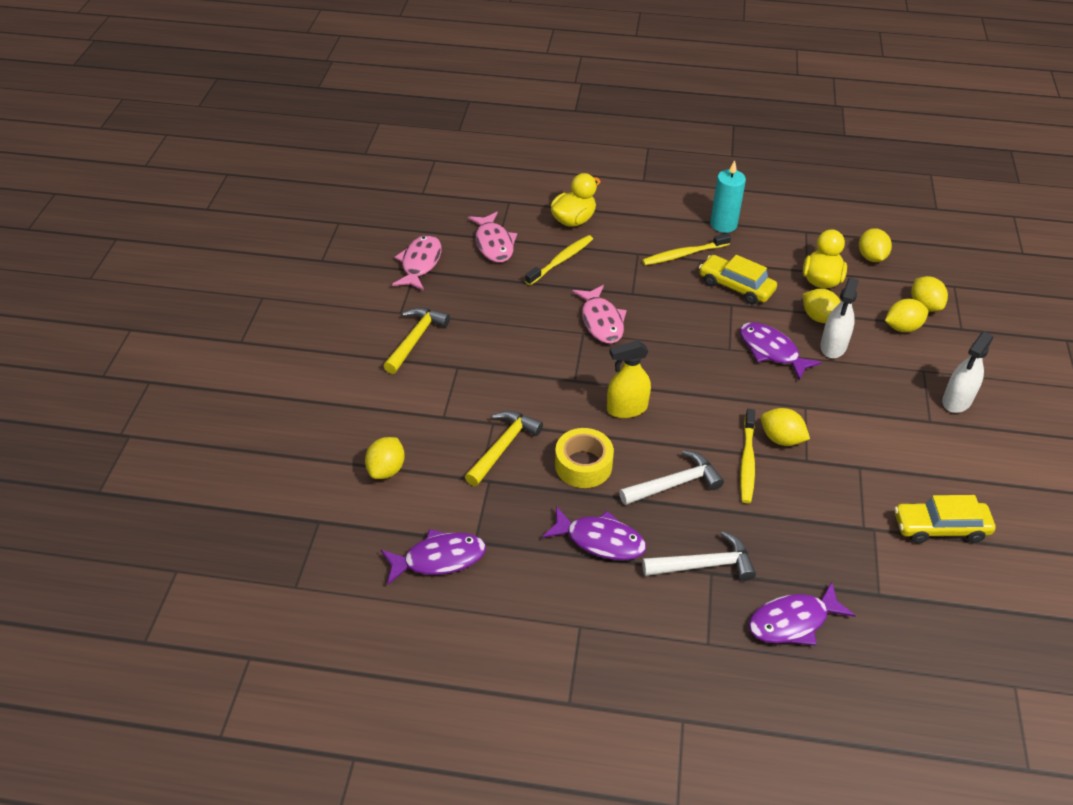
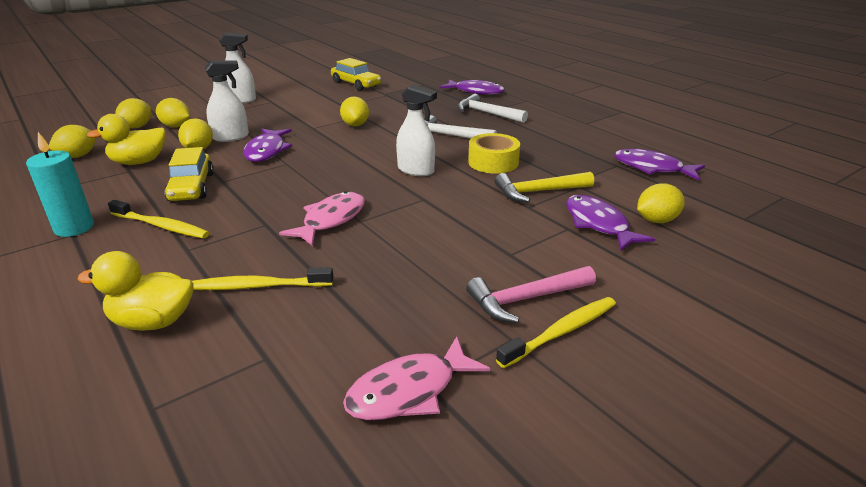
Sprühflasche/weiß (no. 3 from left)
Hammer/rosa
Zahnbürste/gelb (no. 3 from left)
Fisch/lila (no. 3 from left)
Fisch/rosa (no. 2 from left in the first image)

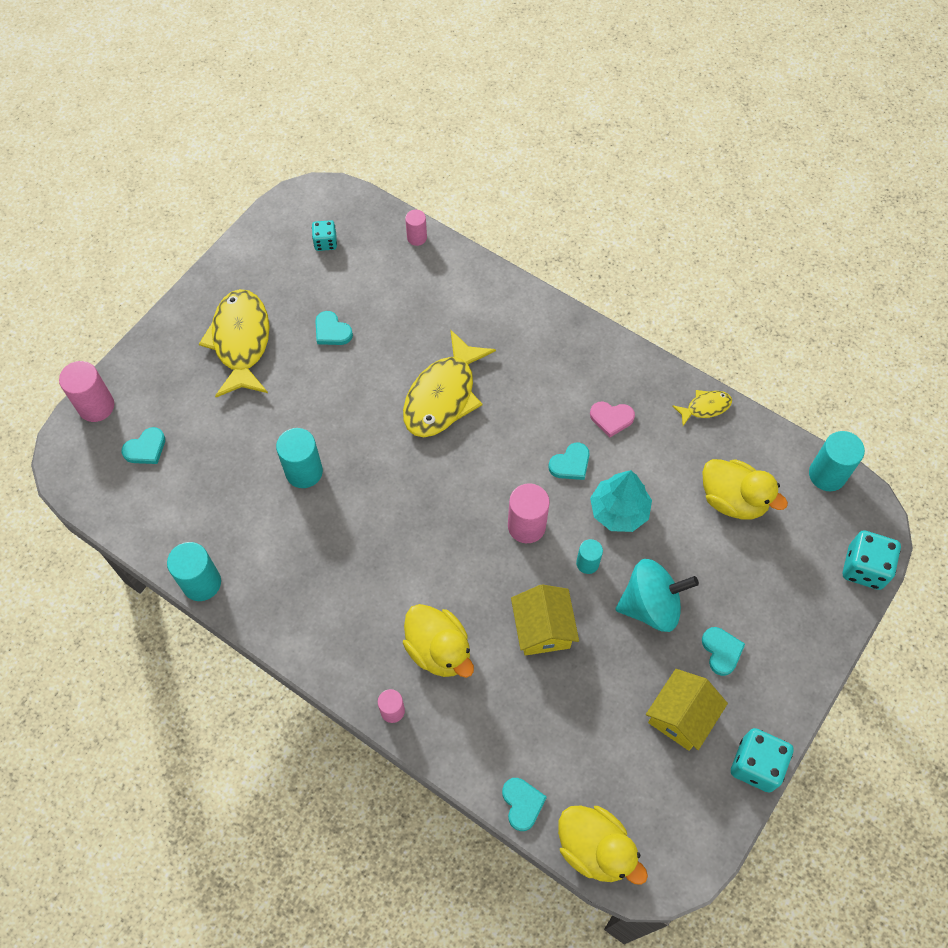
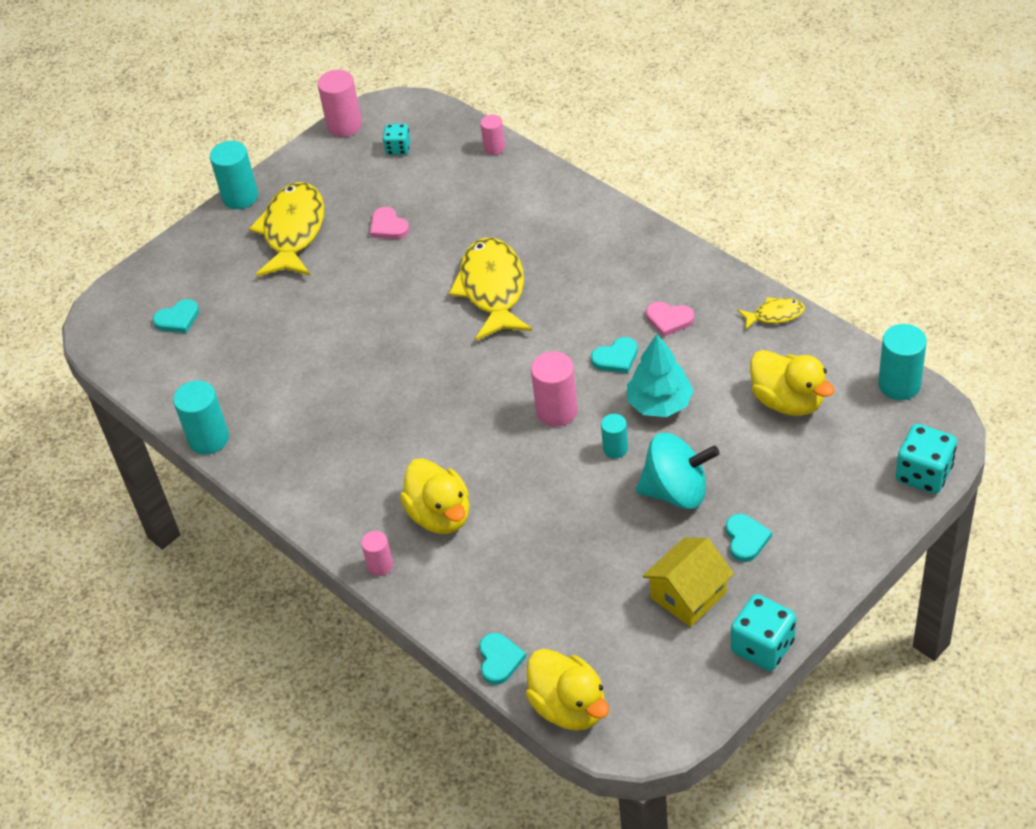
Vollzylinder/türkis (no. 2 from left)
Vollzylinder/rosa (no. 1 from left)
Herz/rosa (no. 1 from left)
Fisch/gelb (no. 2 from left)
Haus/gelb (no. 1 from left in the first image)

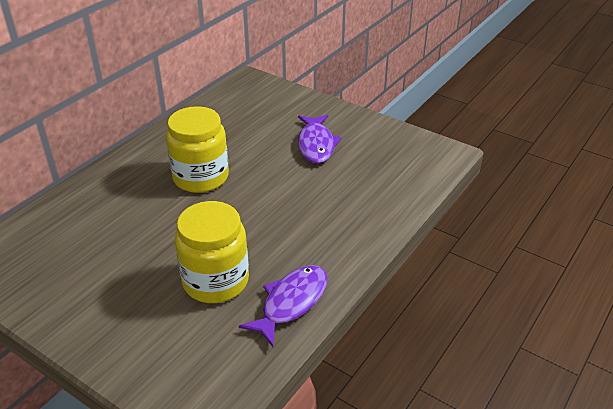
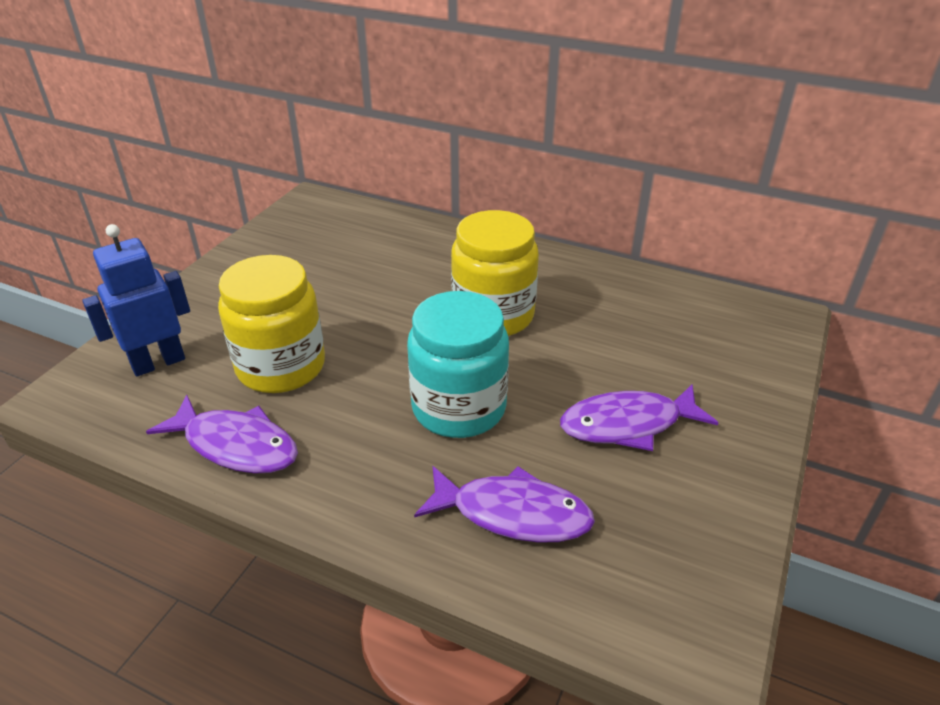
Roboter/blau
Einmachglas/türkis
Fisch/lila (no. 2 from left)

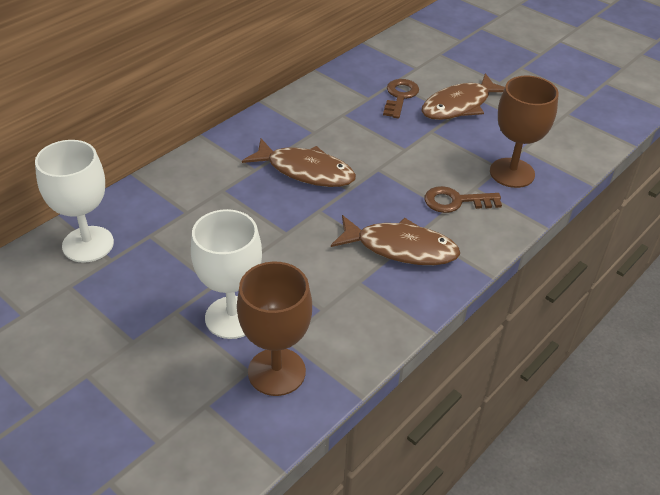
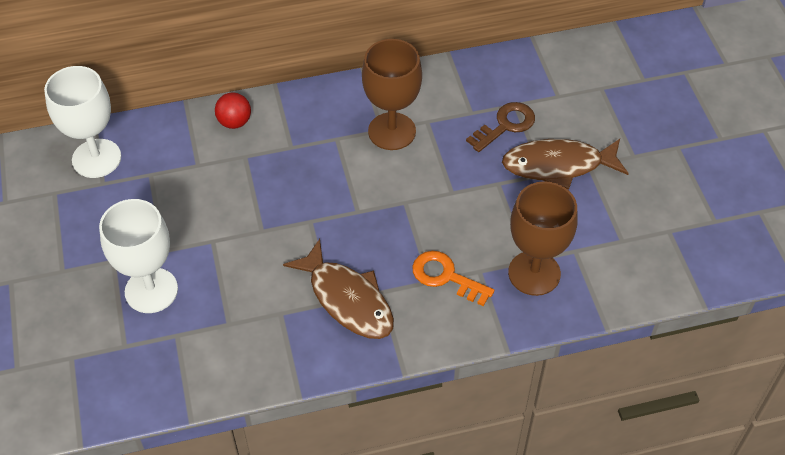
Ball/rot
Kelch/braun (no. 1 from left)
Schlüssel/orange
Fisch/braun (no. 1 from left in the first image)

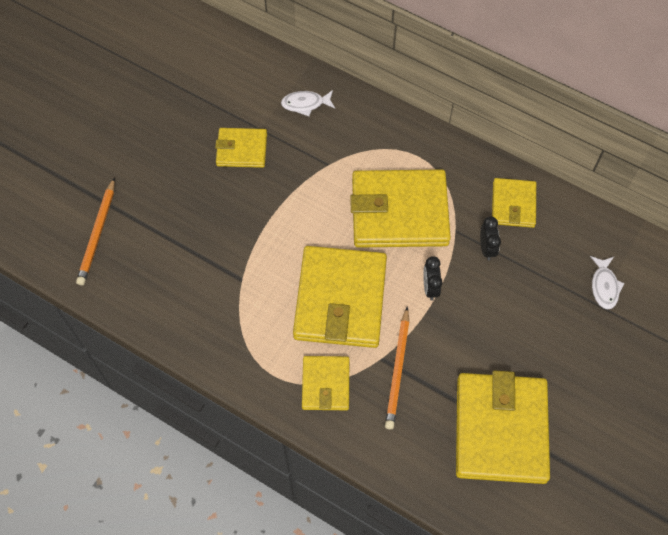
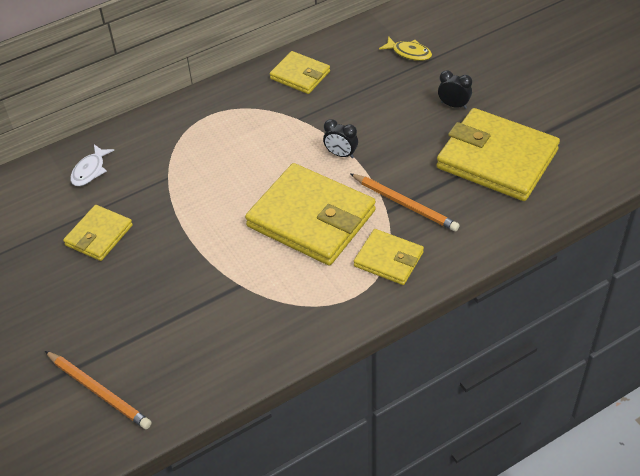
Fisch/gelb
Wecker/schwarz (no. 2 from left)
Geldbörse/gelb (no. 4 from left in the first image)

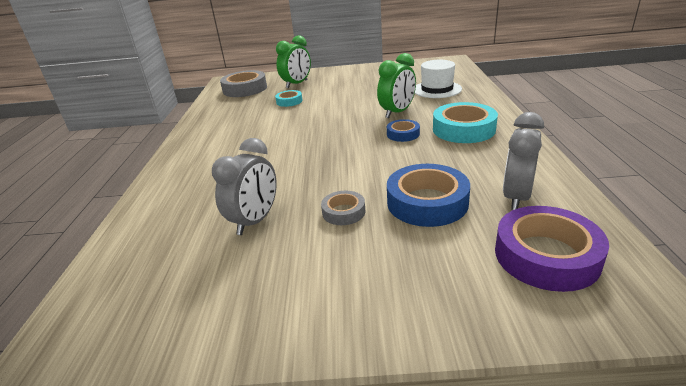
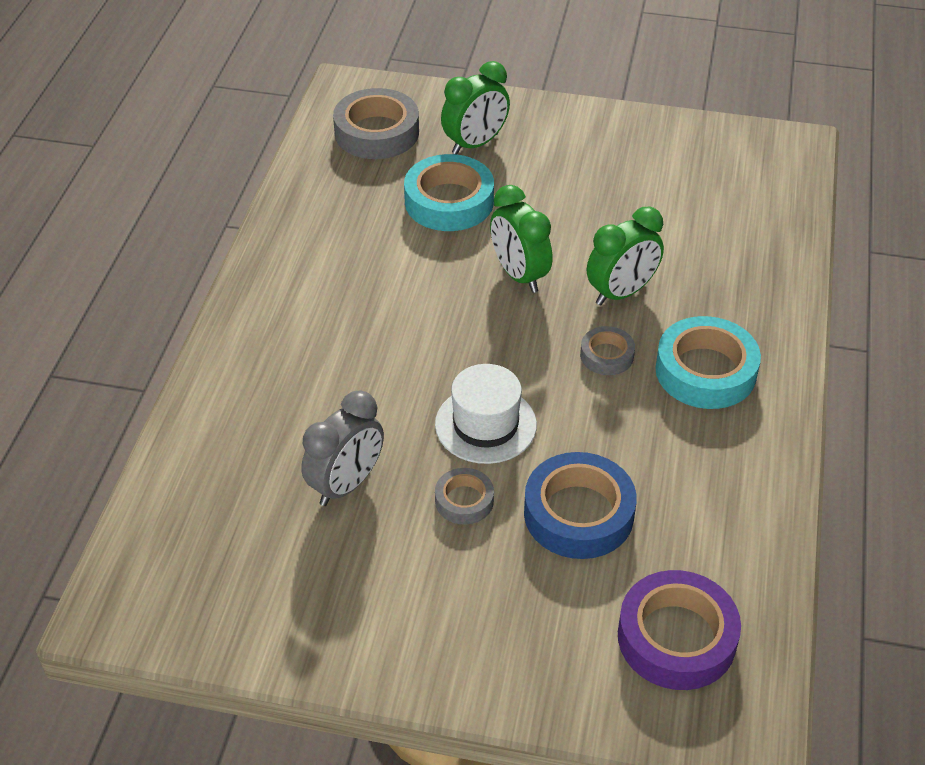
Klebeband/türkis (no. 1 from left)
Hut/weiß
Wecker/grün (no. 2 from left)
Klebeband/grau (no. 3 from left)
Wecker/grau (no. 2 from left in the first image)

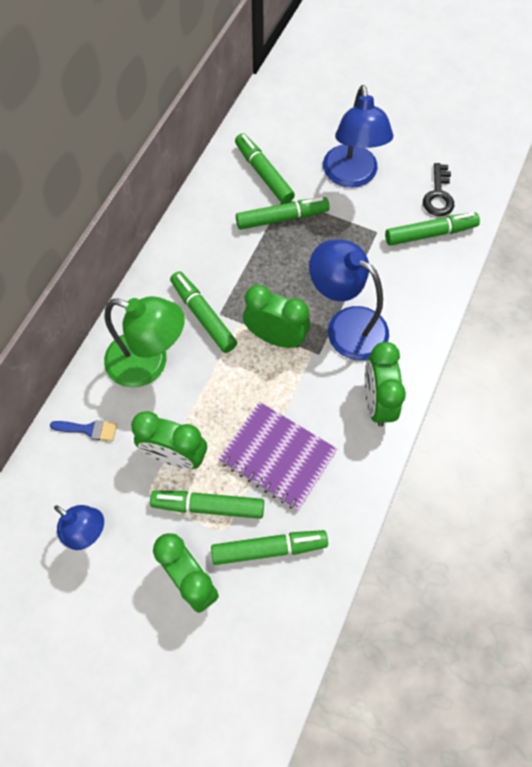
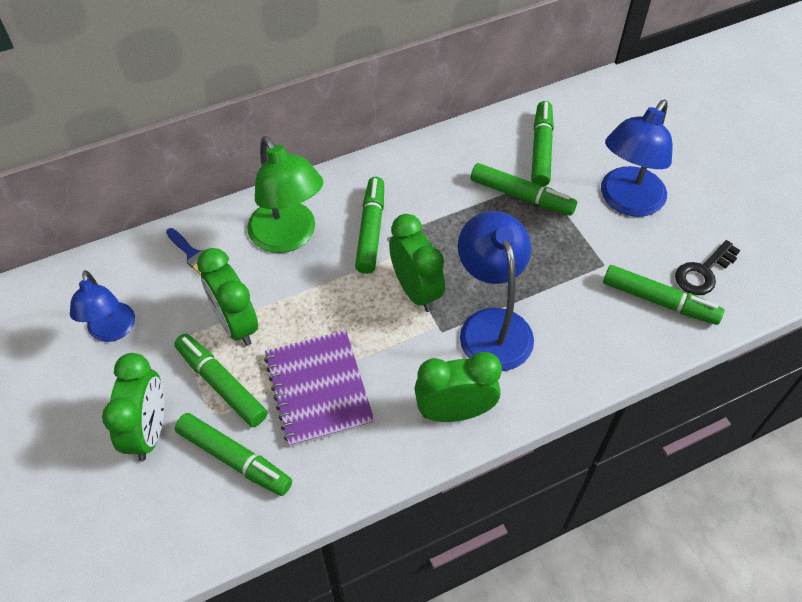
Wecker/grün (no. 4 from left)

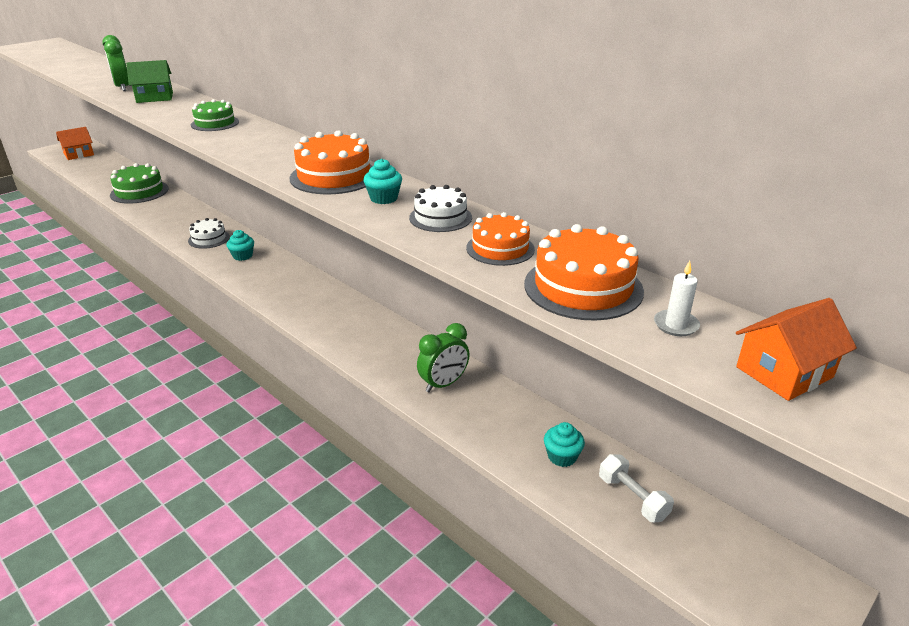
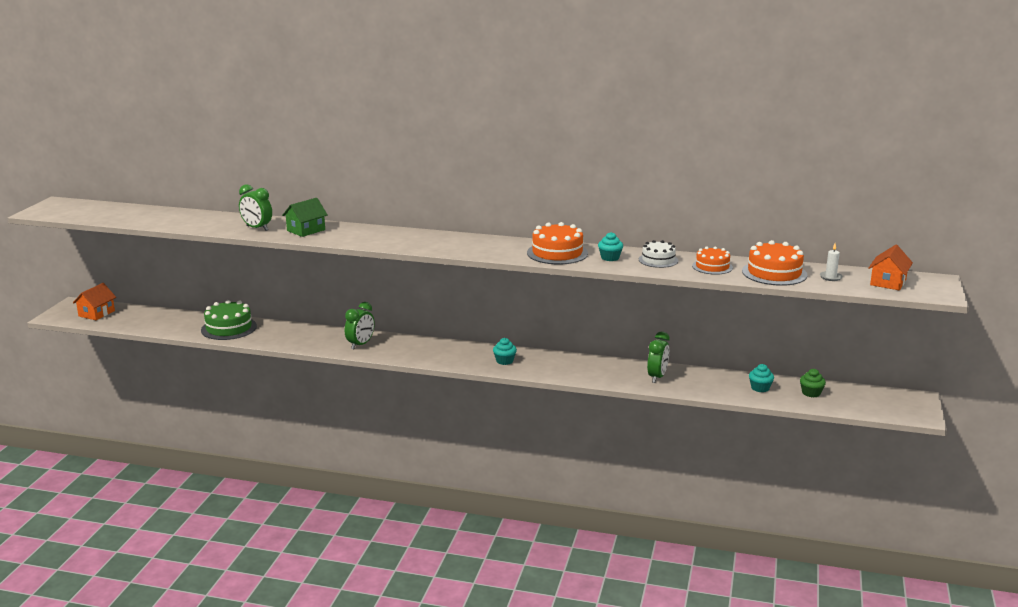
Wecker/grün (no. 2 from left)
Muffin/türkis (no. 1 from left)
Muffin/grün
Kuchen/grün (no. 2 from left in the first image)

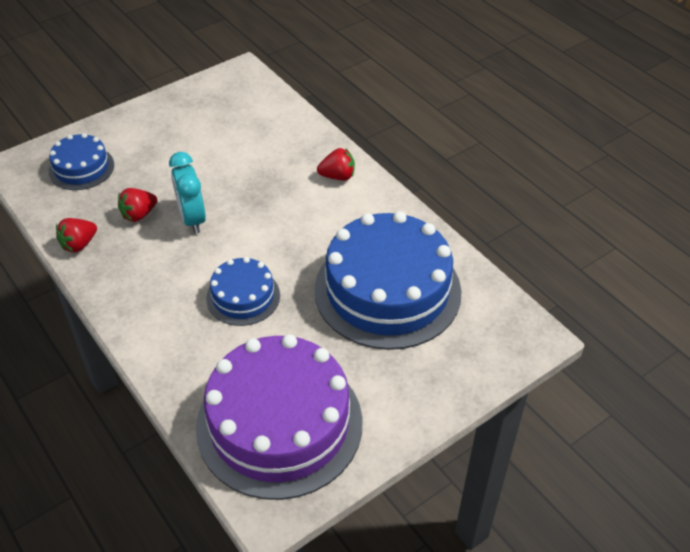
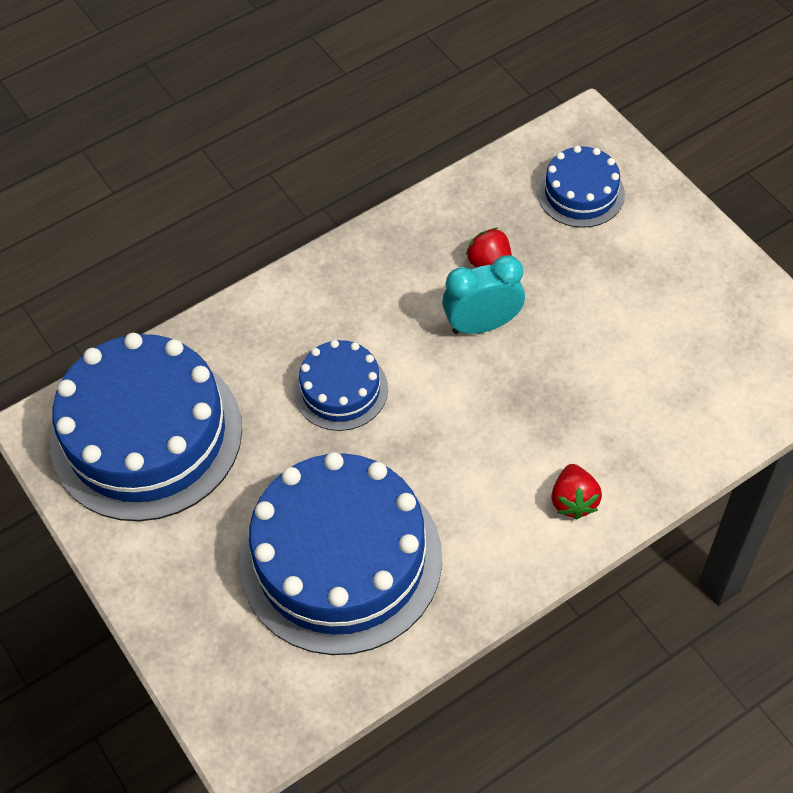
Kuchen/blau (no. 1 from left)
Erdbeere/rot (no. 1 from left in the first image)

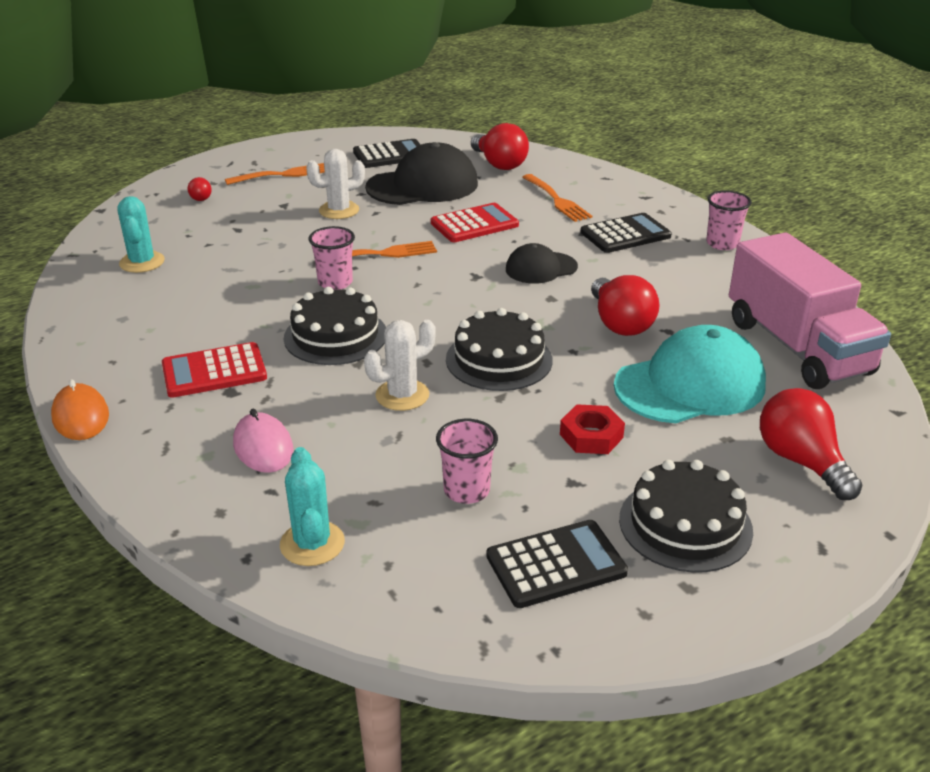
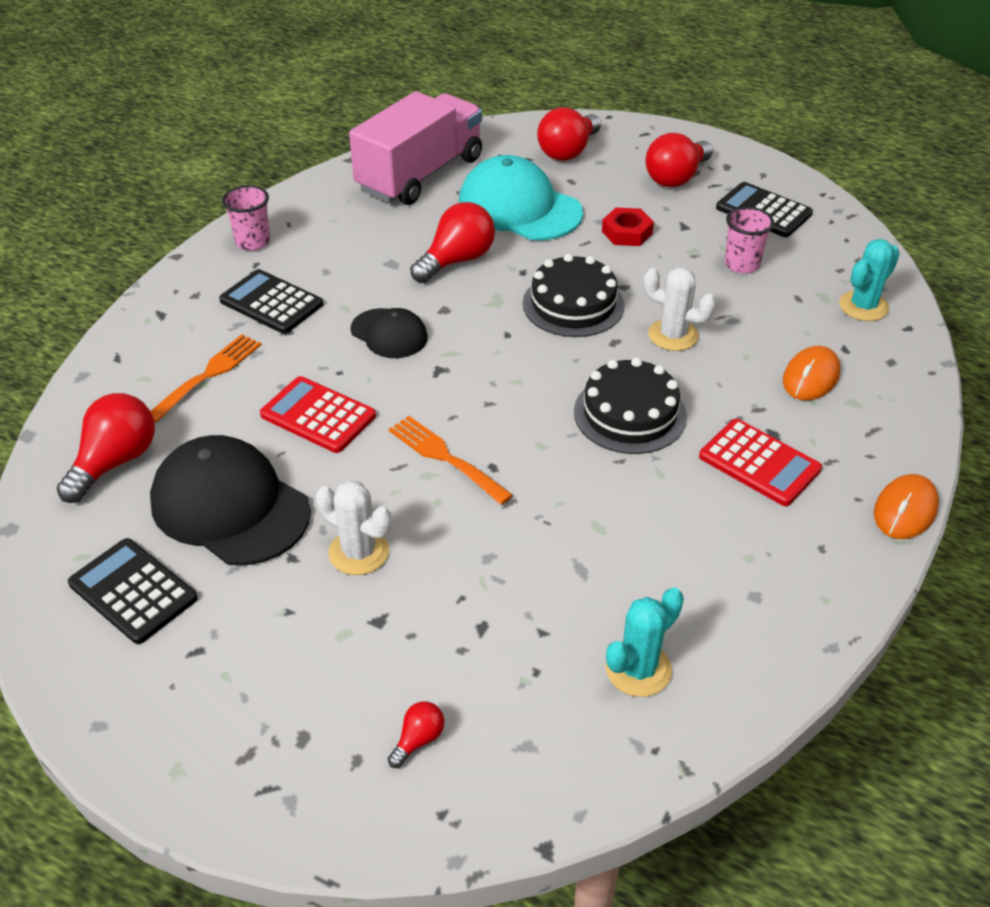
Glühbirne/rot (no. 5 from left)
Computermaus/orange (no. 1 from left)
Gabel/orange (no. 1 from left in the first image)
Becher/rosa (no. 1 from left in the first image)

